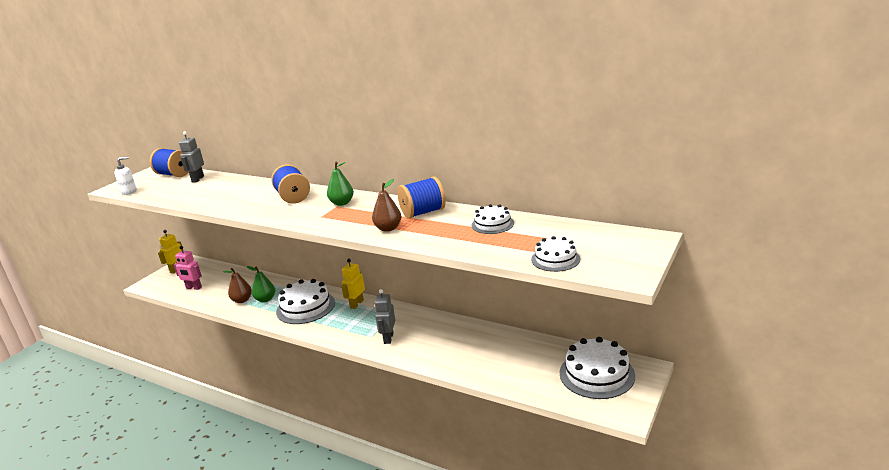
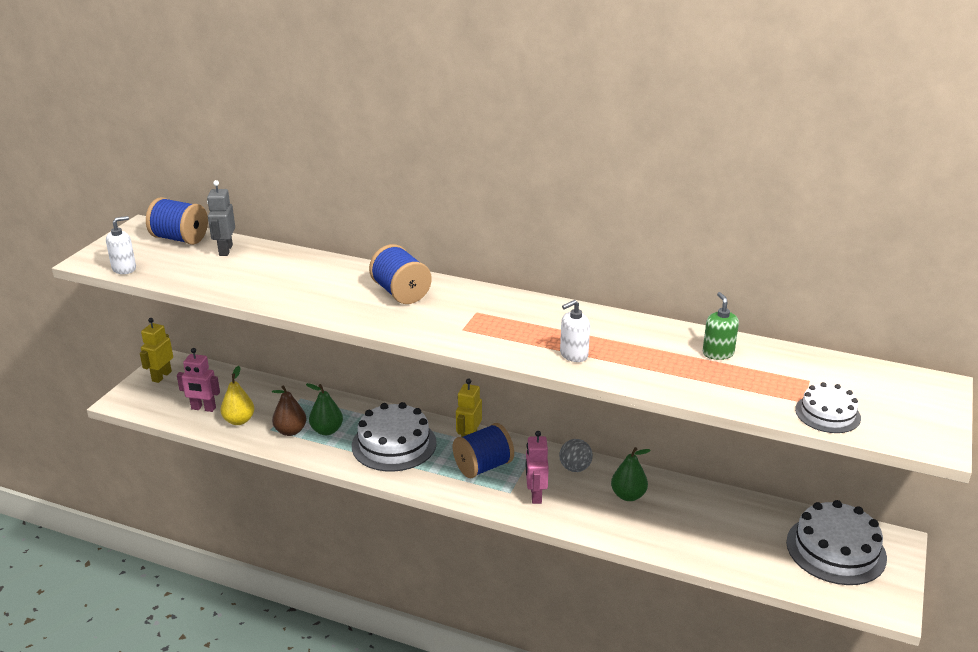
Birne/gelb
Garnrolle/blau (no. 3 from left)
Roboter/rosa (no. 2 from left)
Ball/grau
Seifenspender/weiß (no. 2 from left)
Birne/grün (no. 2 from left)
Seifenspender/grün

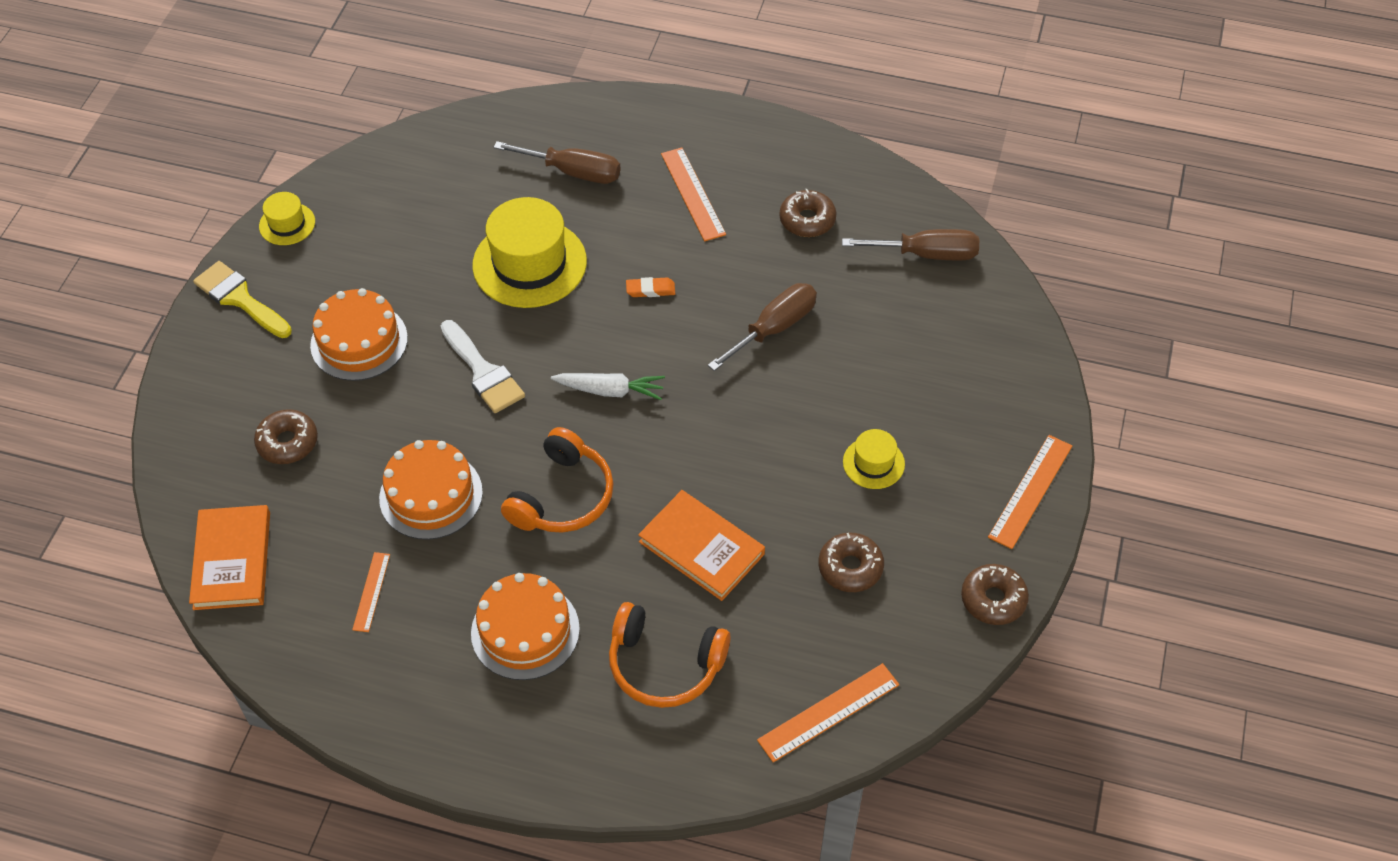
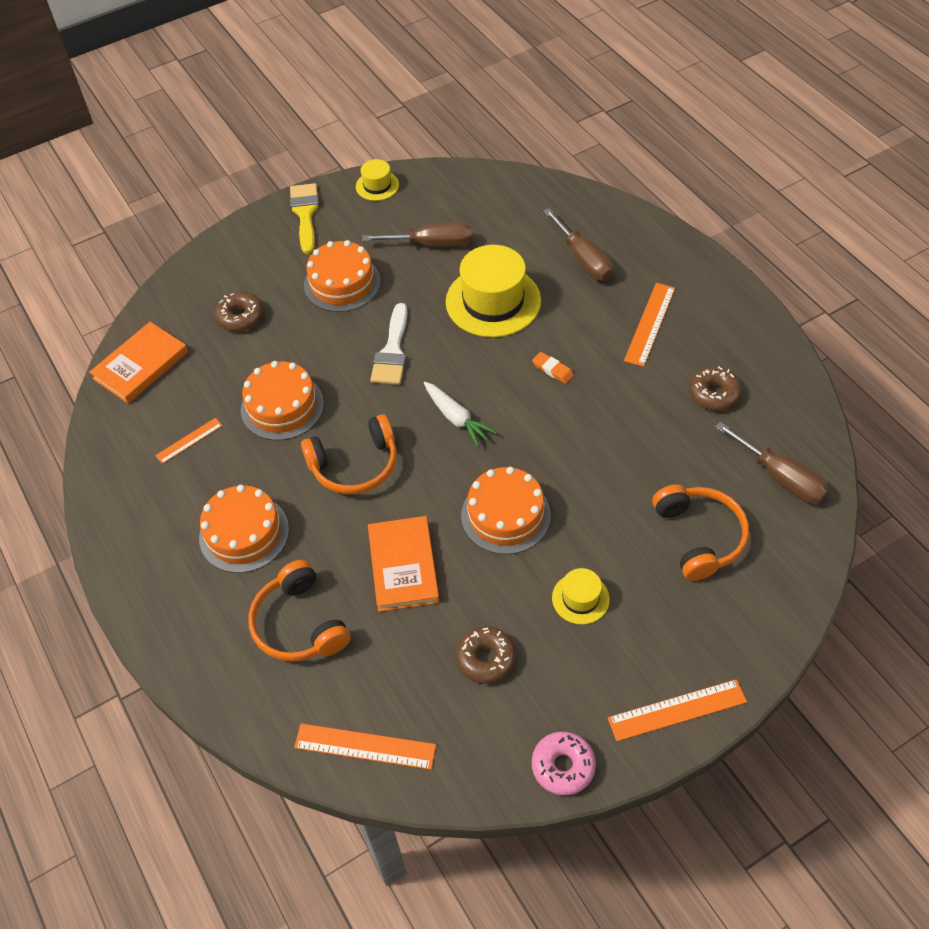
Schraubenzieher/braun (no. 1 from left)
Kuchen/orange (no. 4 from left)
Donut/rosa
Kopfhörer/orange (no. 3 from left)

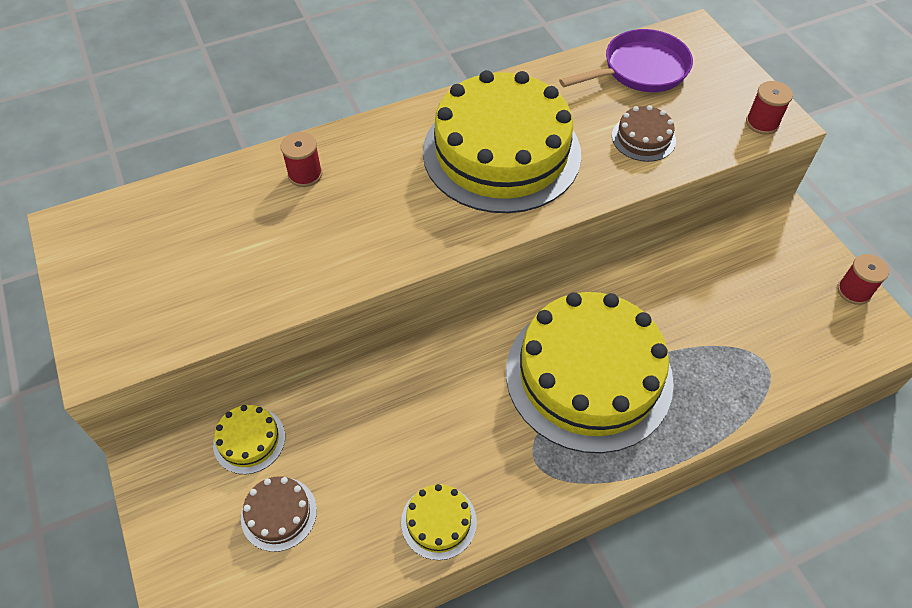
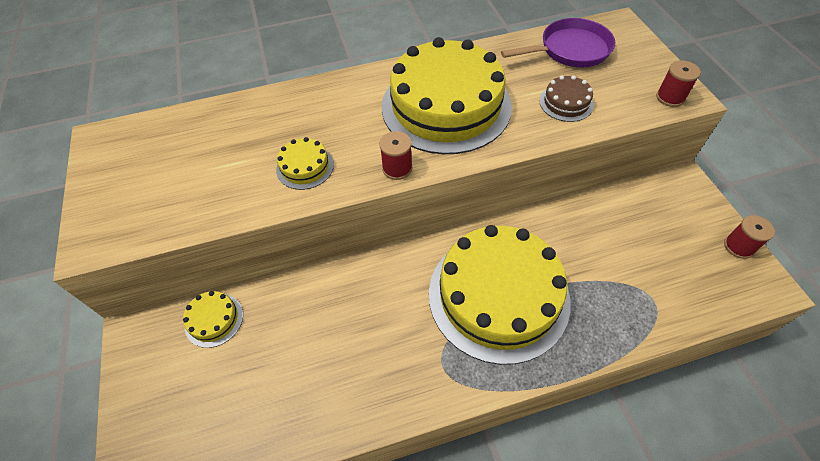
Kuchen/gelb (no. 2 from left)
Garnrolle/rot (no. 1 from left)
Kuchen/braun (no. 1 from left in the first image)

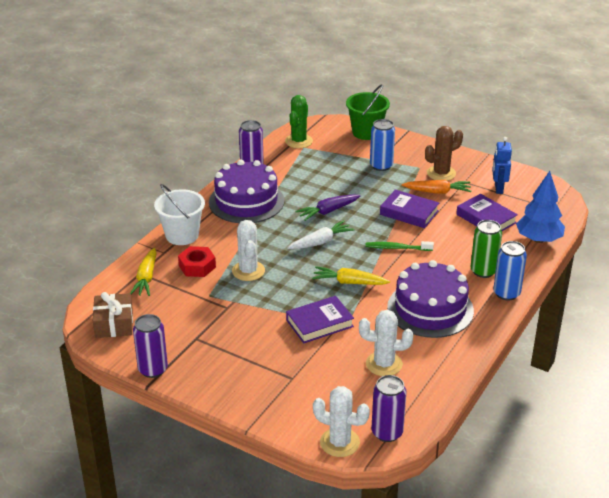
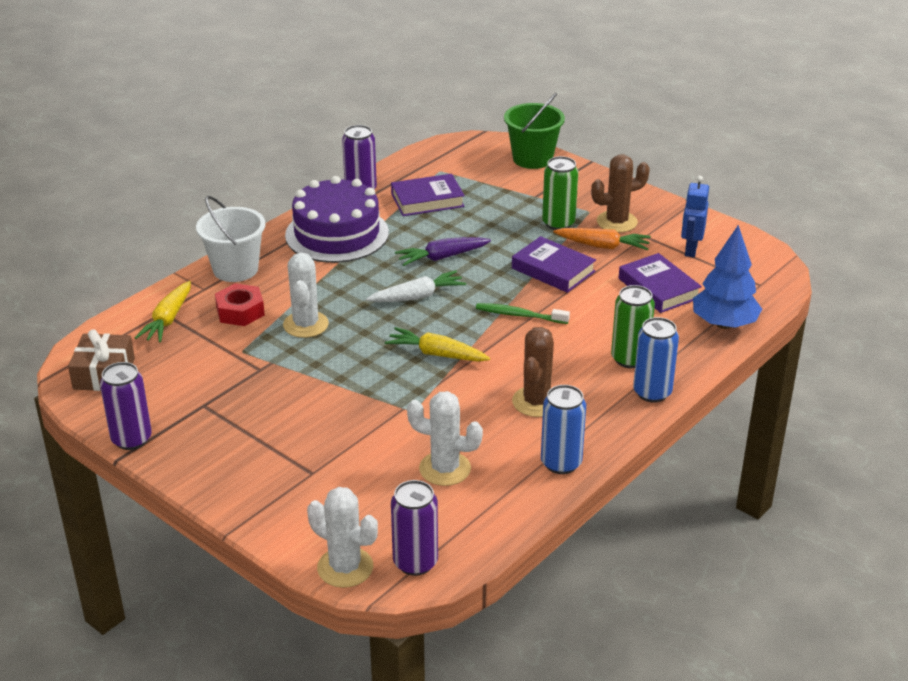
Buch/lila (no. 1 from left)
Kaktus/braun (no. 1 from left)
Dose/blau (no. 1 from left)
Dose/grün (no. 1 from left)
Kaktus/grün

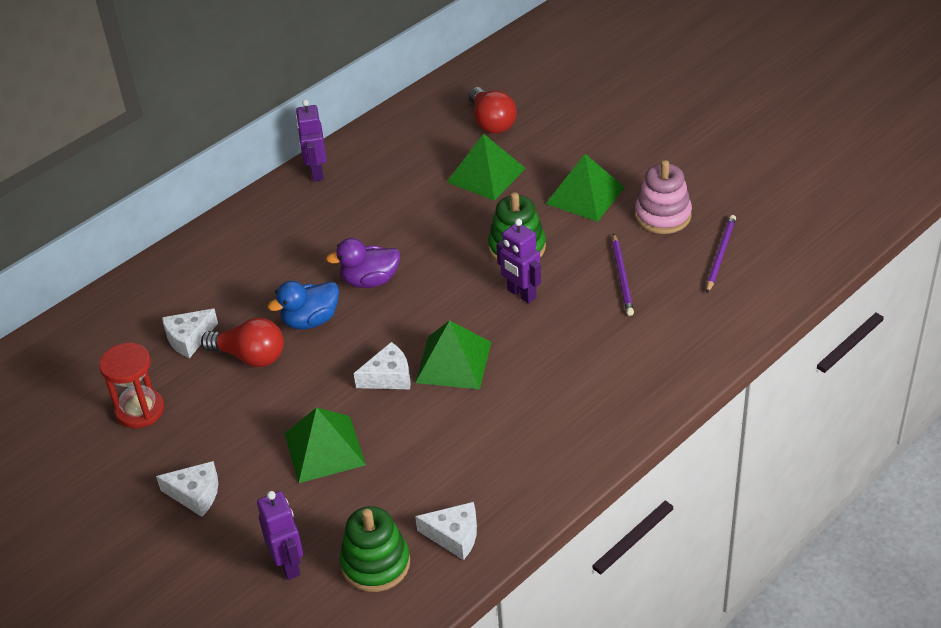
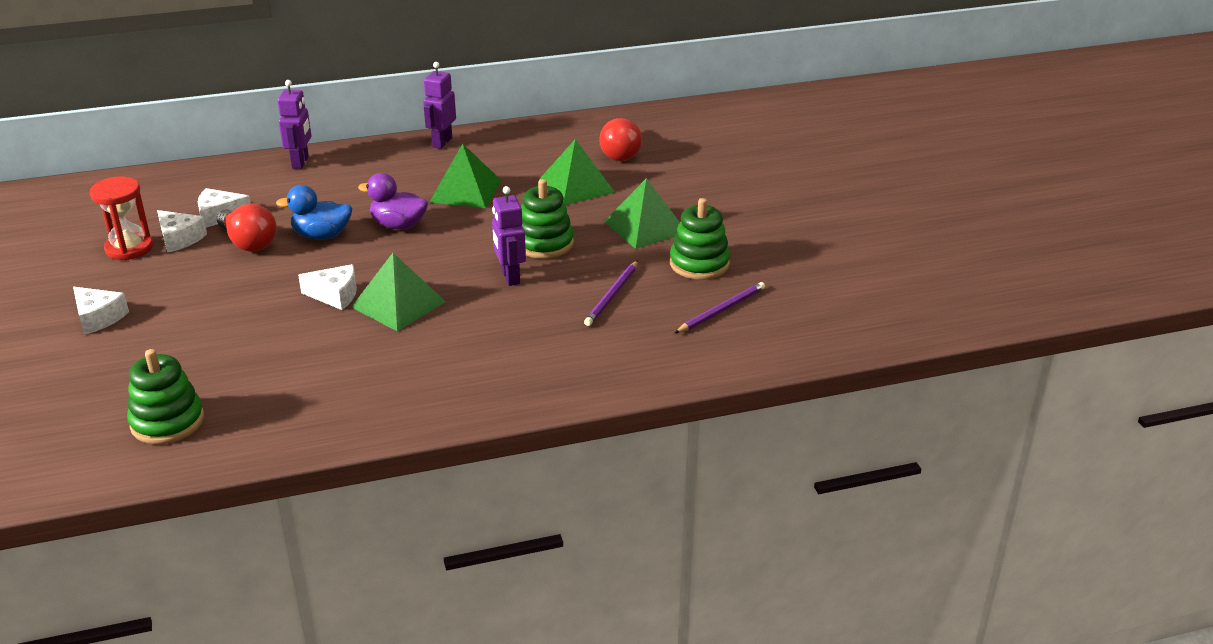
Käse/weiß (no. 2 from left)
Roboter/lila (no. 1 from left)
Pyramide/grün (no. 2 from left)
Stapelspielzeug/grün (no. 3 from left)

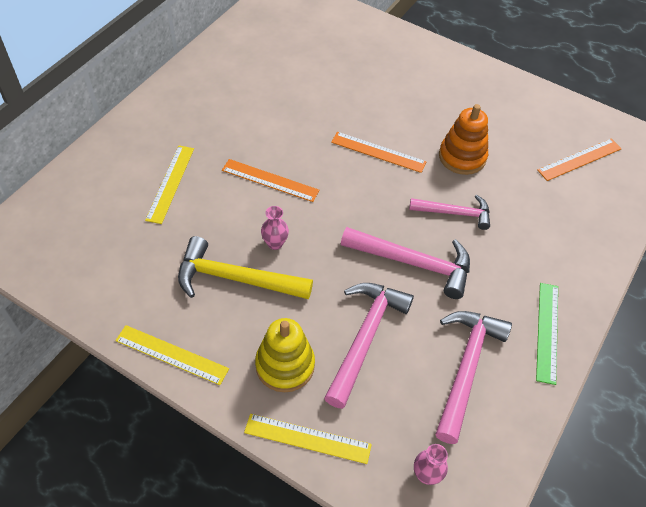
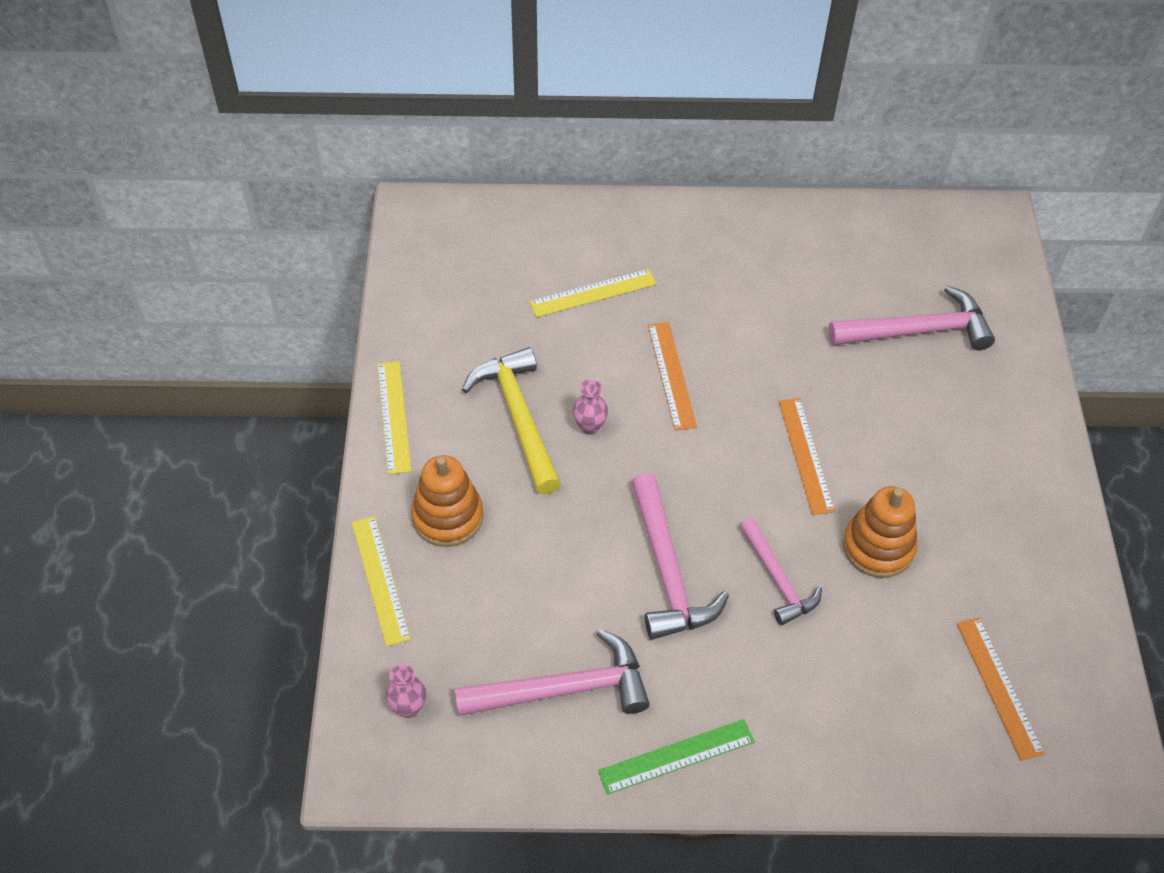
Stapelspielzeug/orange (no. 1 from left)
Hammer/rosa (no. 4 from left)
Lineal/orange (no. 3 from left)

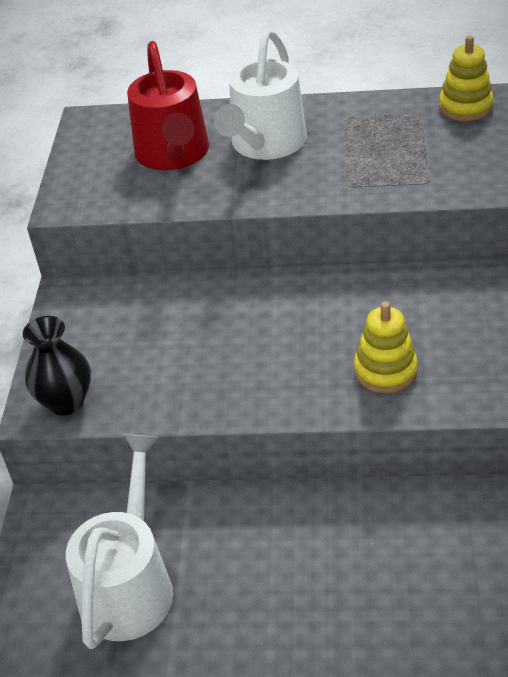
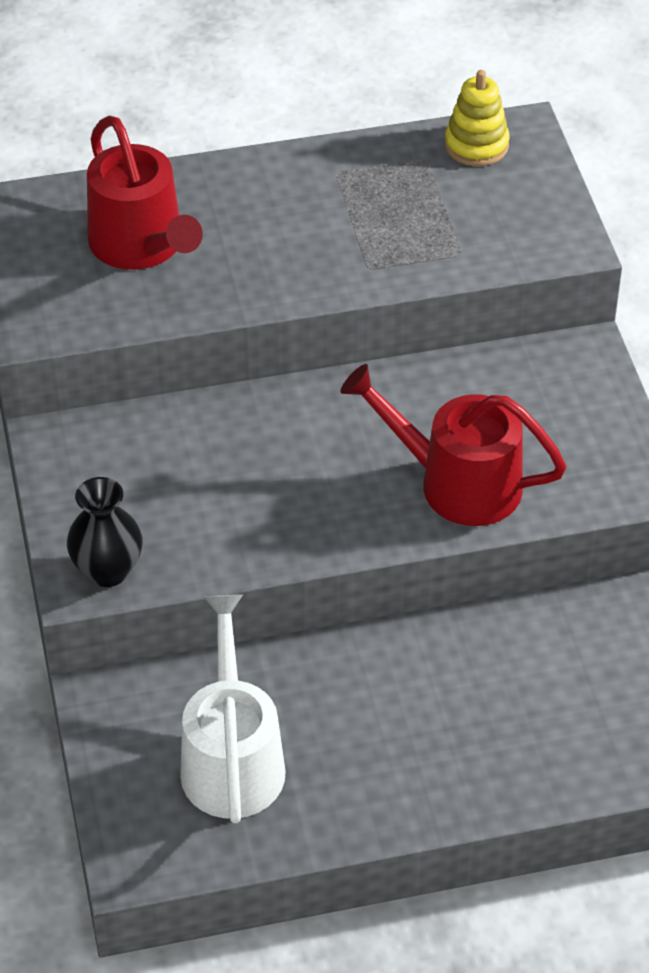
Gießkanne/rot (no. 2 from left)
Gießkanne/weiß (no. 2 from left in the first image)

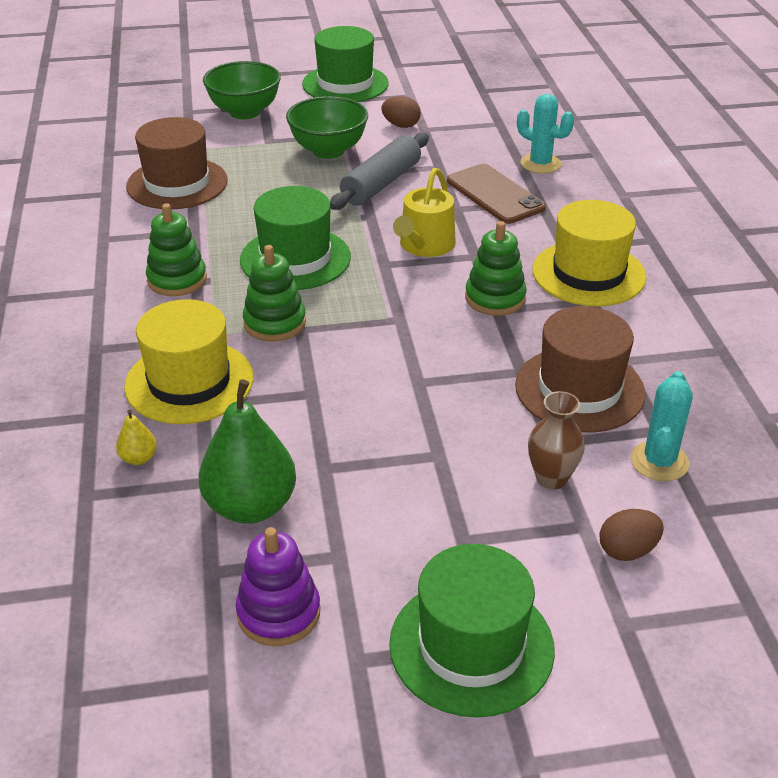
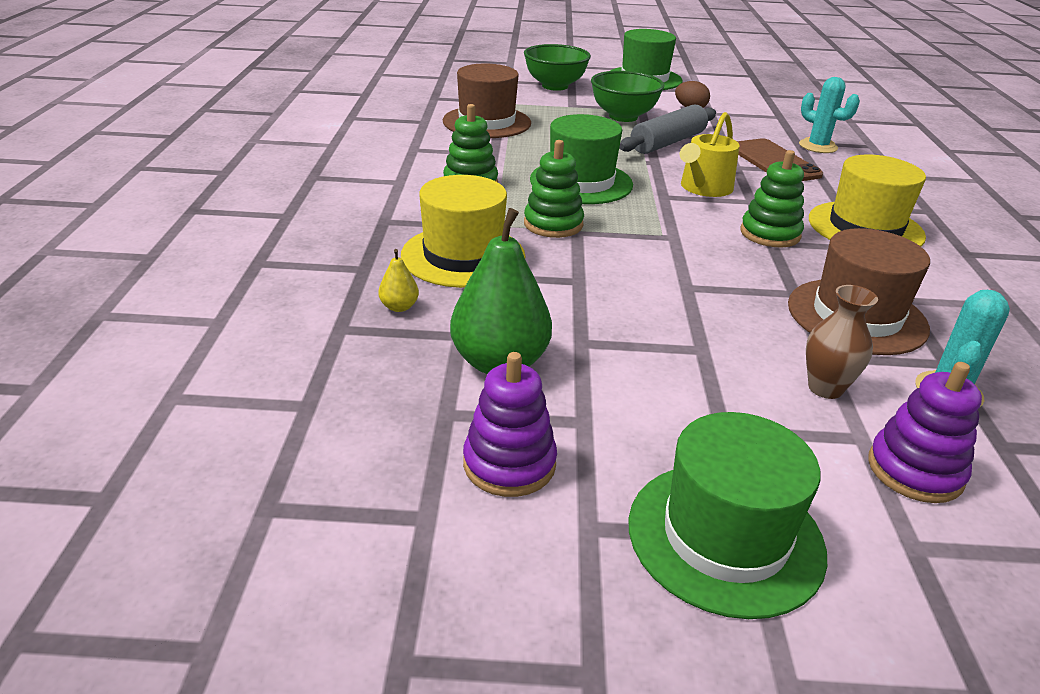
Stapelspielzeug/lila (no. 2 from left)

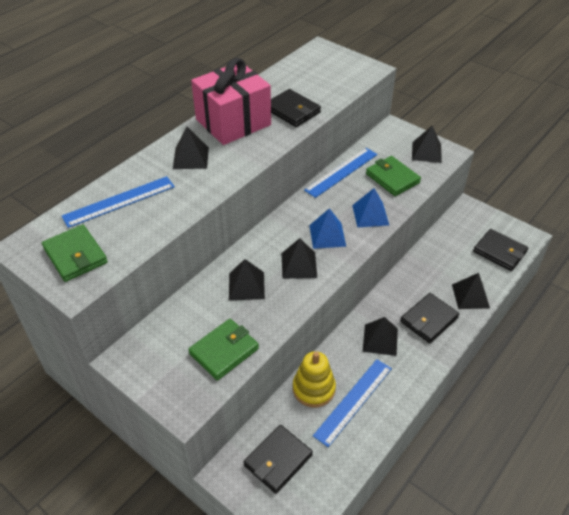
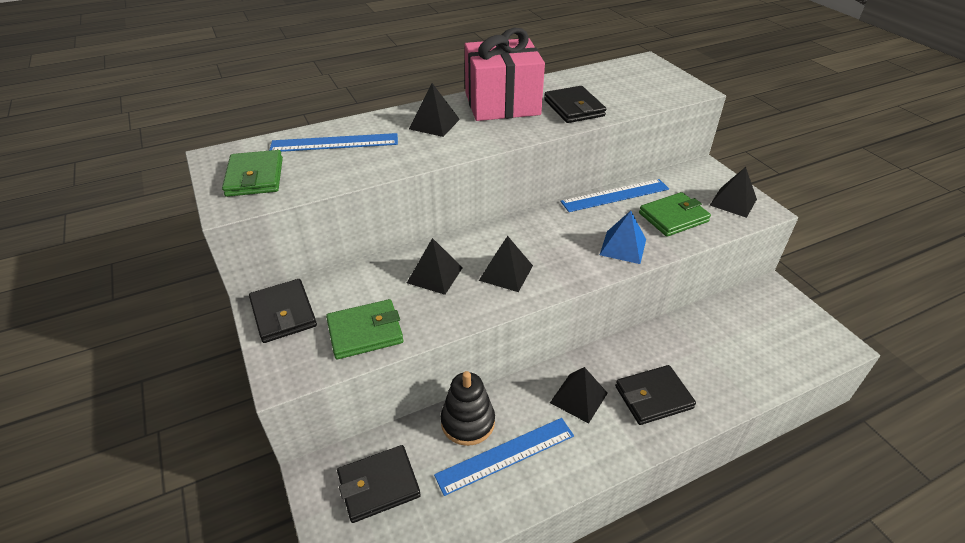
Geldbörse/schwarz (no. 1 from left)
Stapelspielzeug/schwarz
Geldbörse/grün (no. 3 from left)
Pyramide/blau (no. 1 from left in the first image)
Pyramide/schwarz (no. 6 from left in the first image)

